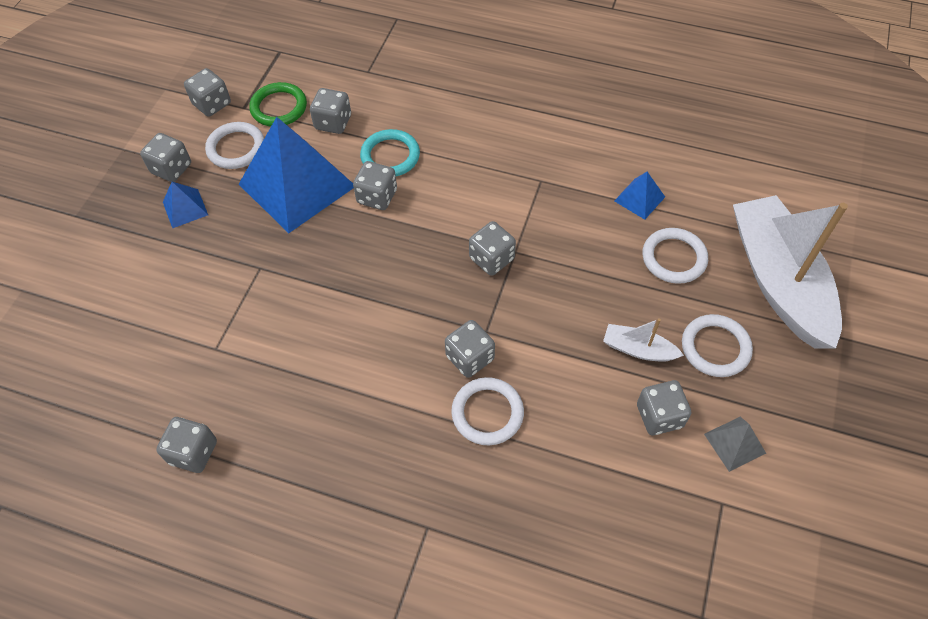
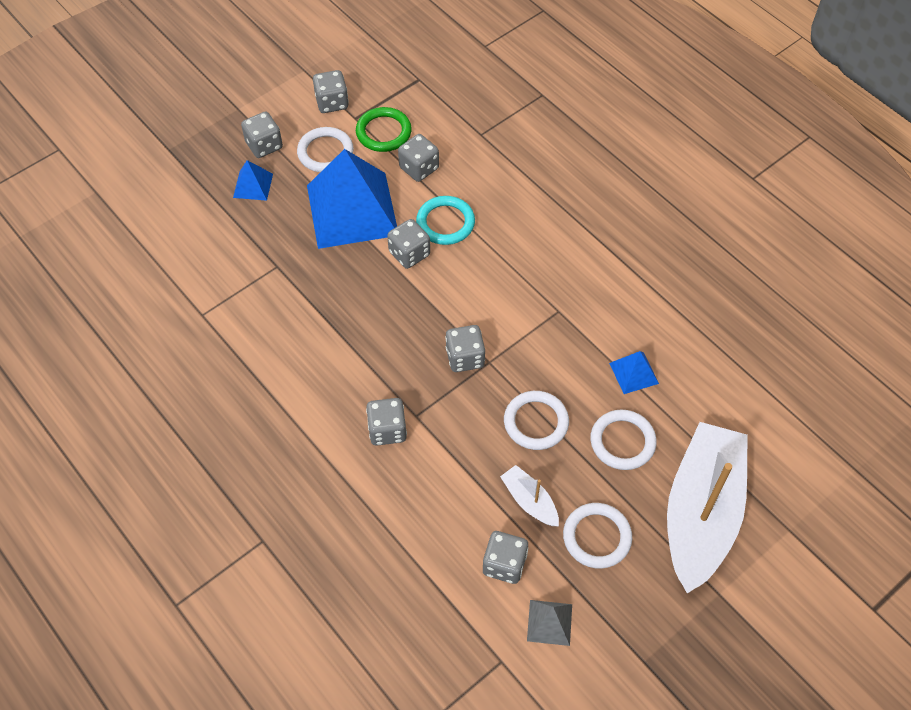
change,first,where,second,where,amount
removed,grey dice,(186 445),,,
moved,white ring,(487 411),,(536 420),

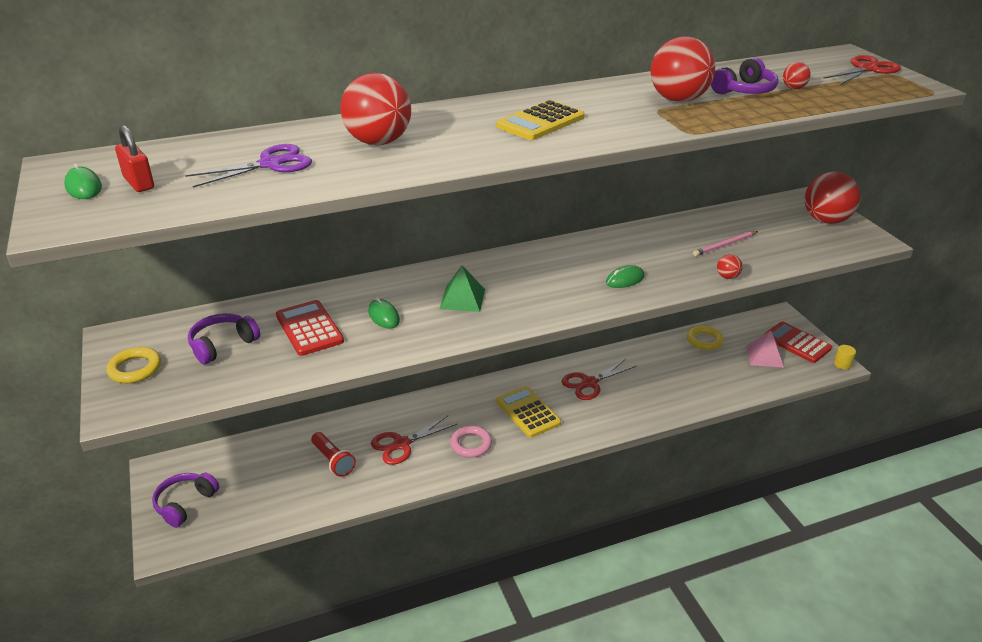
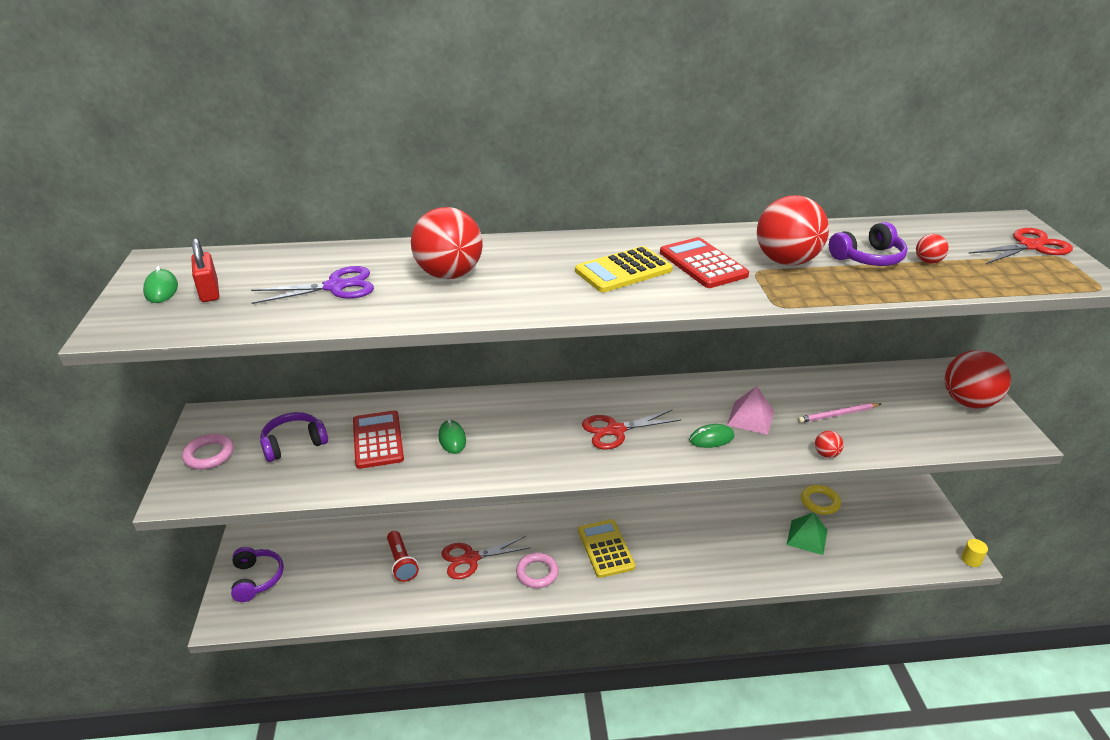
change,first,where,second,where,amount
moved,green pyramid,(462 288),,(806 533),
moved,red scissors,(598 379),,(631 429),
moved,pink pyramid,(765 349),,(750 410),
moved,red calculator,(798 342),,(704 262),
recoloured,yellow ring,(133 365),pink ring,(208 451),
turned,purple headphones,(185 500),,(257 574),120 degrees clockwise

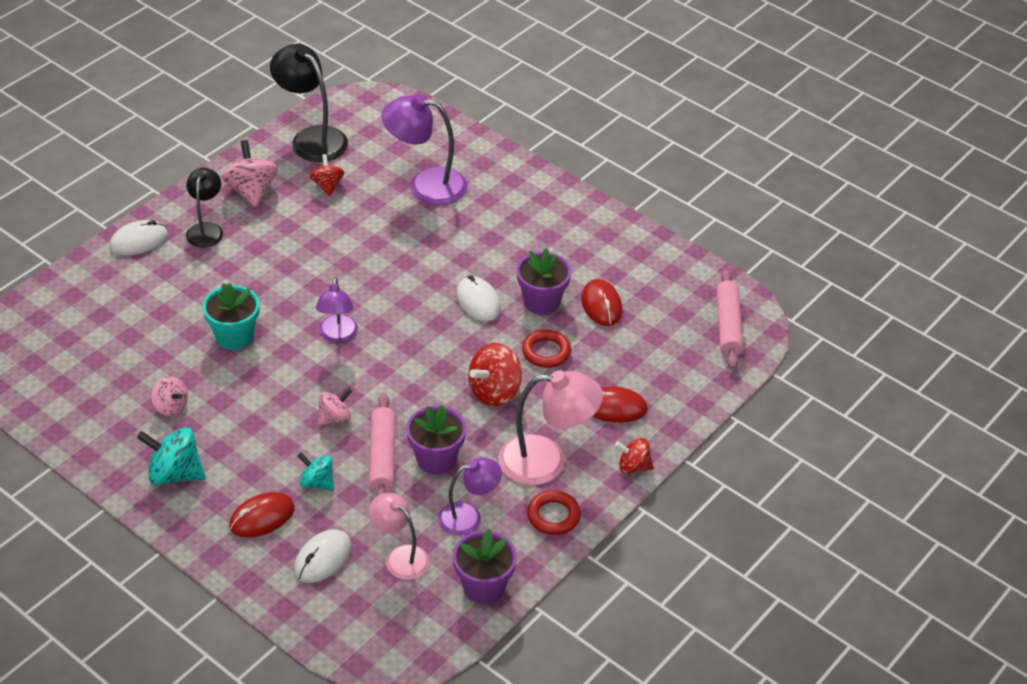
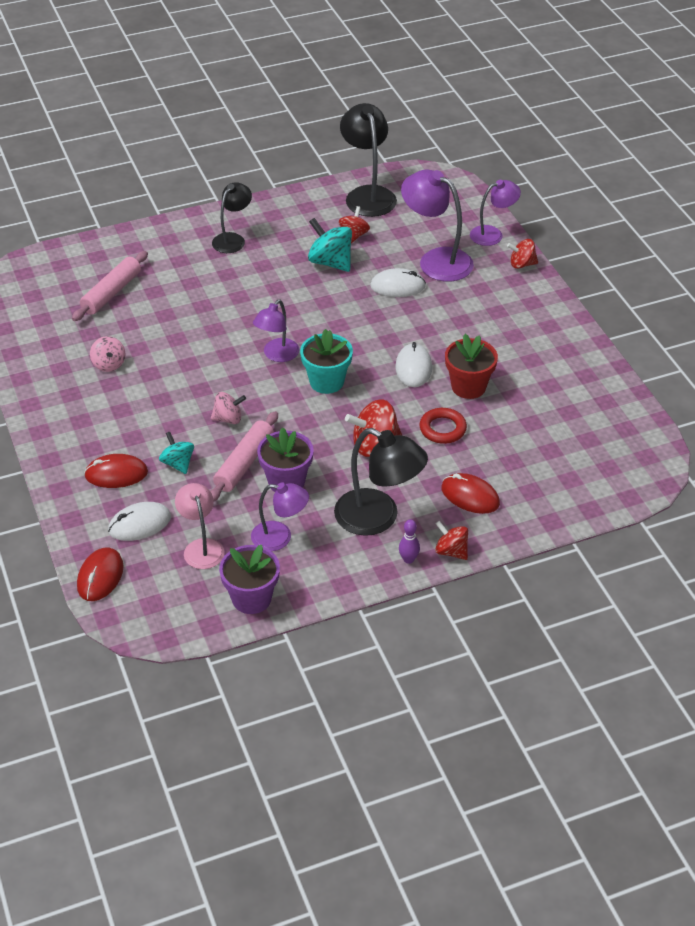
change,first,where,second,where,amount
removed,pink spinning top,(249 174),,,
removed,red ring,(554 512),,,
added,,,purple bowling pin,(409 541),
added,,,purple lamp,(495 213),
added,,,red spinning top,(522 254),
moved,white mouse,(138 237),,(398 282),
moved,turquoise spinning top,(171 456),,(330 245),
moved,turquoise flower pot,(230 316),,(326 361),
moved,red mouse,(602 302),,(100 574),
moved,pink rolling pin,(729 319),,(110 286),
recoloured,pink lamp,(550 427),black lamp,(381 482),
recoloured,purple flower pot,(543 281),red flower pot,(471 366),

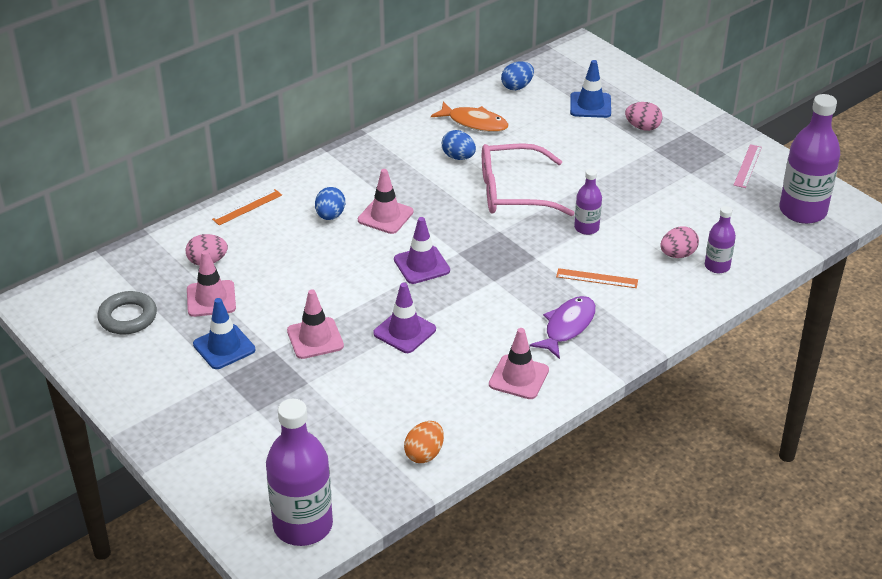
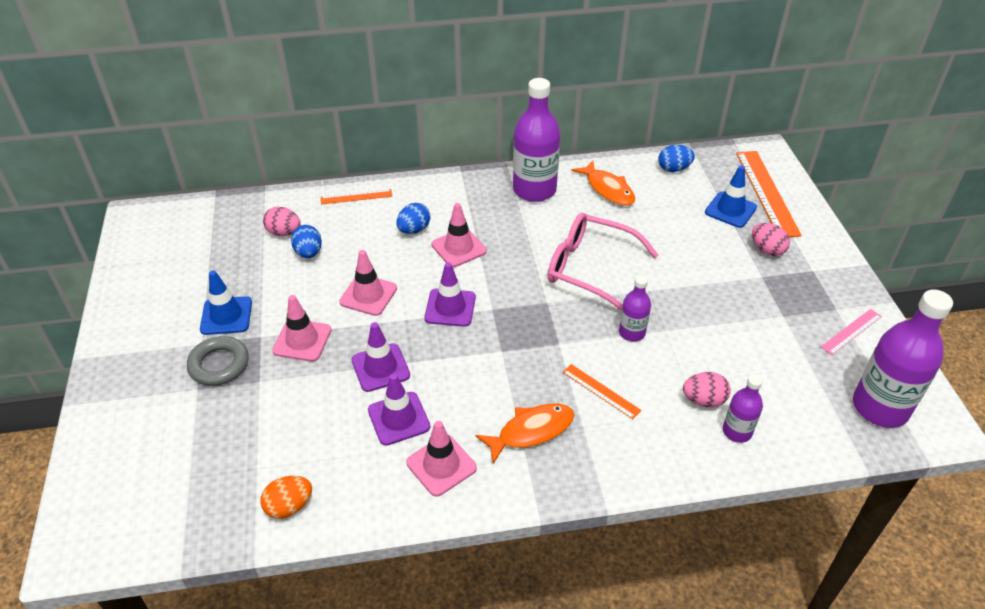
change,first,where,second,where,amount
added,,,purple traffic cone,(399 409),
added,,,orange ruler,(769 194),
moved,grey ring,(127 312),,(218 361),
moved,pink traffic cone,(211 283),,(368 283),
moved,purple bottle,(299 472),,(536 140),
moved,blue egg,(459 145),,(306 241),
recoloured,purple fish,(563 327),orange fish,(525 434),

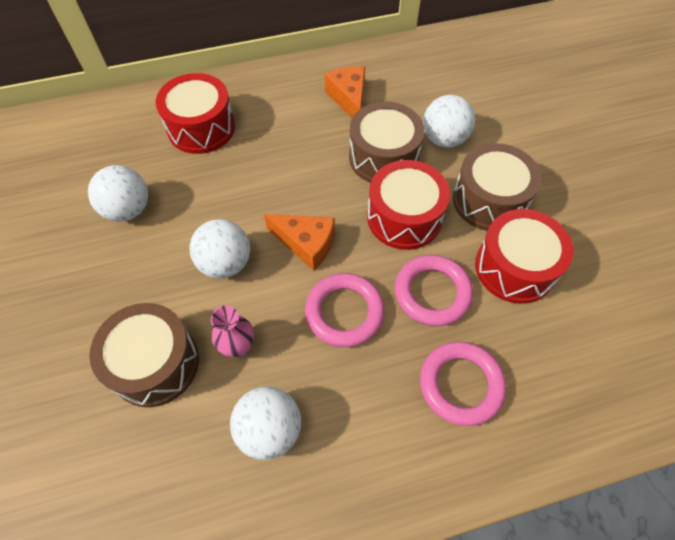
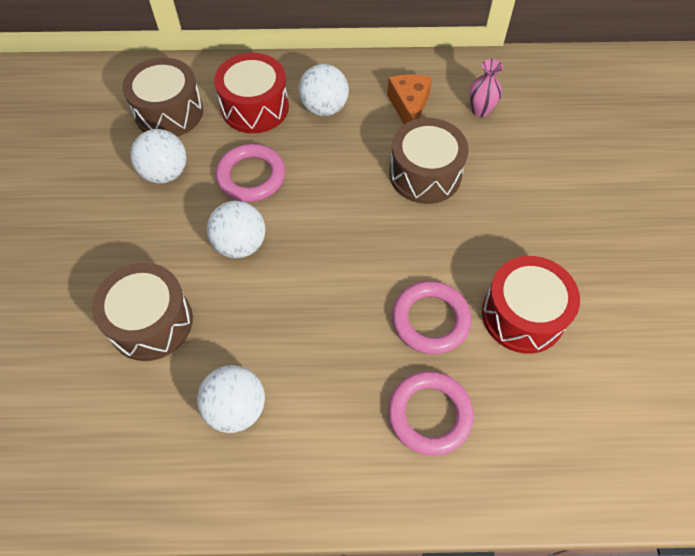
change,first,where,second,where,amount
removed,orange cheese,(299 242),,,
removed,red drum,(408 205),,,
moved,pink vase,(232 331),,(486 88),
moved,pink ring,(345 310),,(250 173),
moved,white ball,(449 121),,(324 90),
moved,brown drum,(497 187),,(162 97),

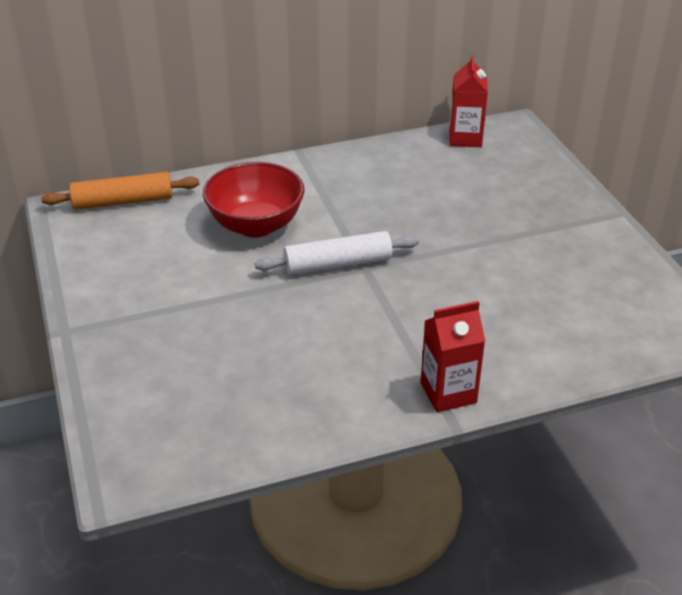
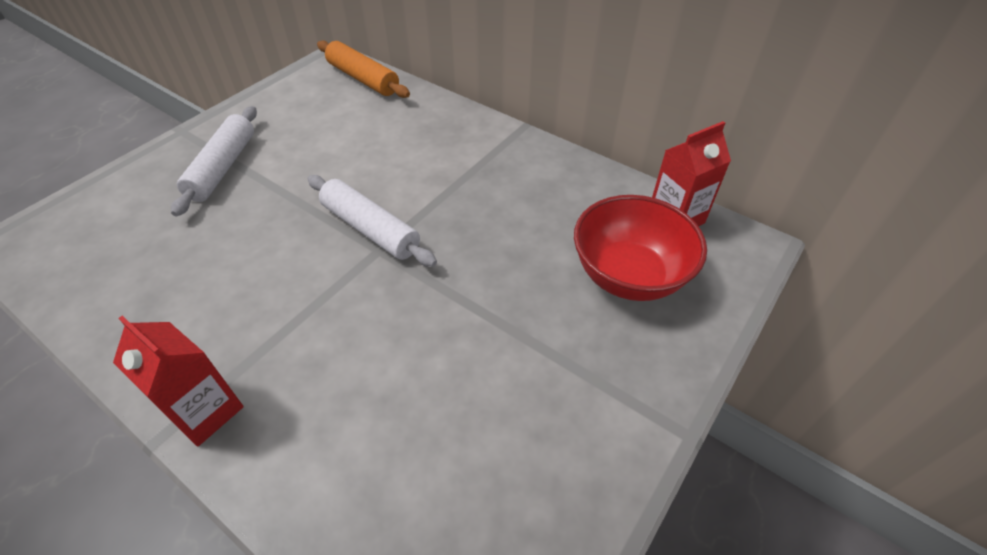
change,first,where,second,where,amount
added,,,white rolling pin,(214 161),
moved,red bowl,(253 199),,(640 248),

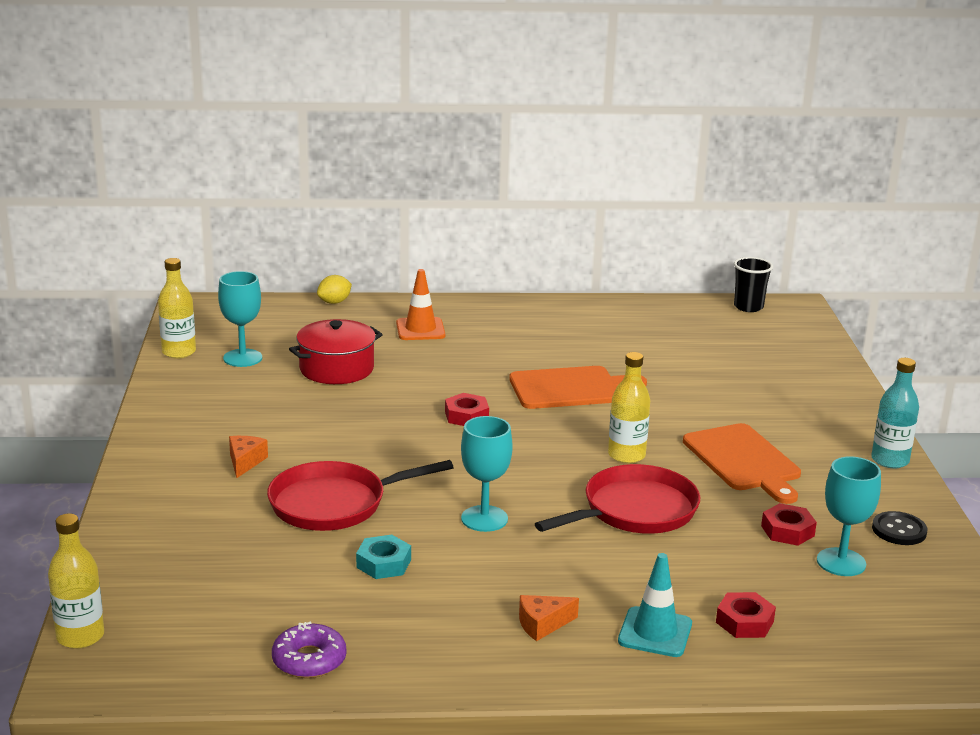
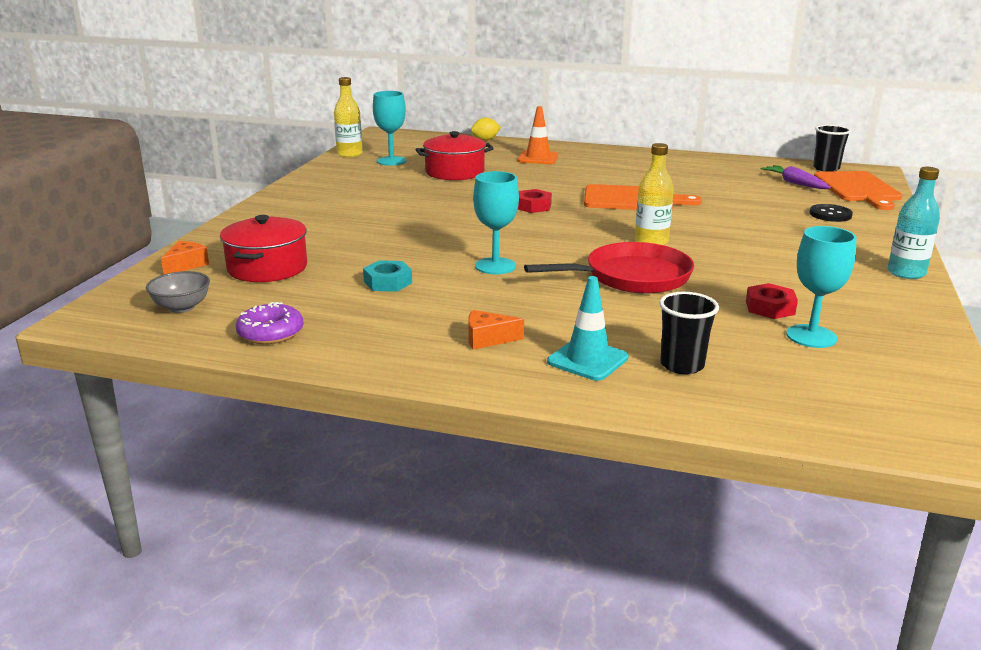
change,first,where,second,where,amount
removed,yellow bottle,(76 581),,,
removed,red pan,(360 495),,,
added,,,grey bowl,(178 292),
added,,,red pot,(263 248),
added,,,purple carrot,(796 177),
moved,orange cheese,(248 457),,(185 257),
moved,orange cutting board,(742 463),,(858 190),
moved,black button,(900 528),,(831 213),
replaced,red nut,(746 615),black cup,(689 333),

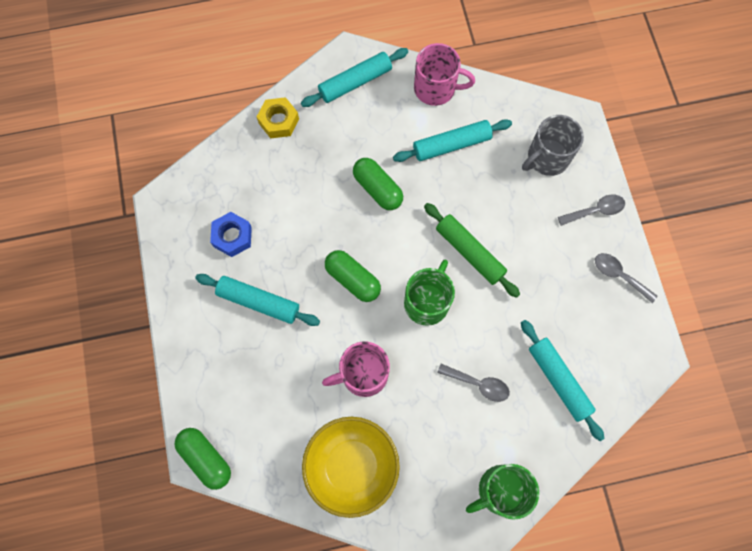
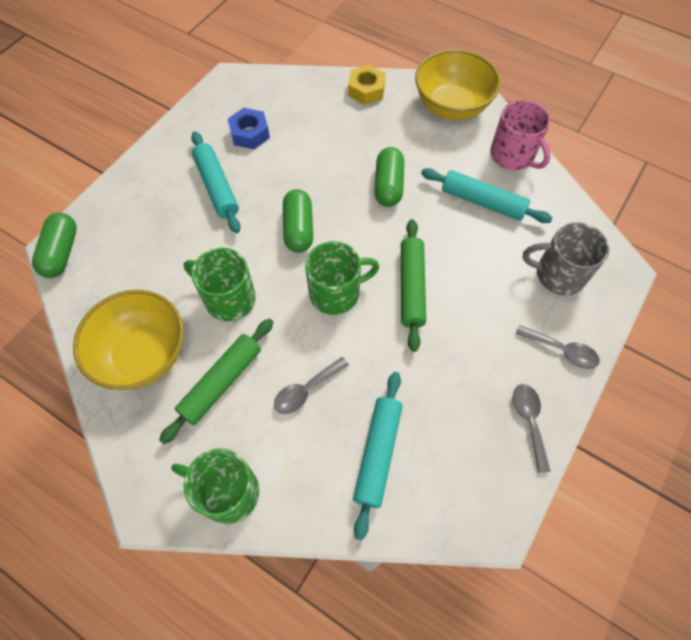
change,first,where,second,where,amount
added,,,green rolling pin,(216 381),
replaced,turquoise rolling pin,(354 77),yellow bowl,(458 84),
recoloured,pink mug,(356 369),green mug,(220 284),
turned,grey spoon,(473 383),,(311 385),75 degrees clockwise

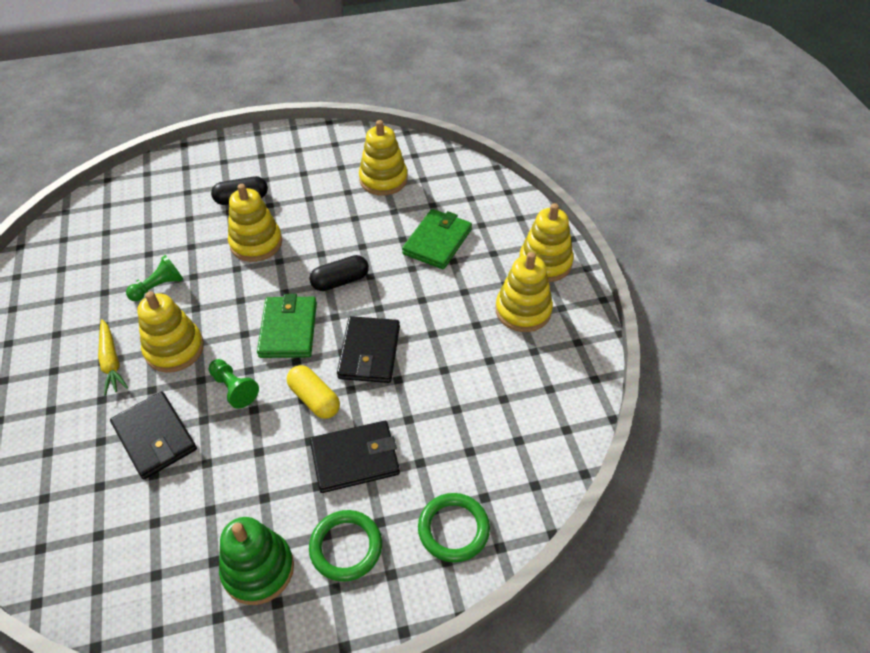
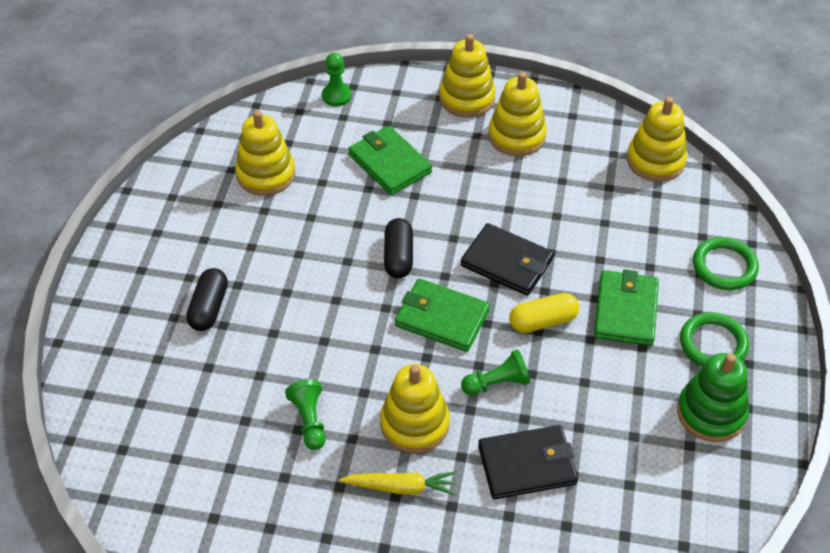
change,first,where,second,where,amount
added,,,green pawn,(337 79),
moved,yellow stacking toy,(255 223),,(657 139),
recoloured,black wallet,(355 457),green wallet,(626 307),

